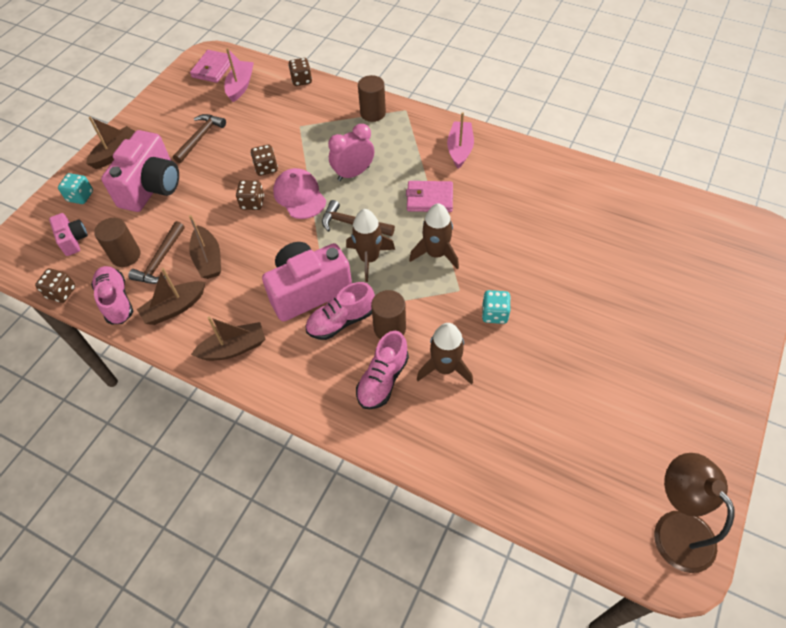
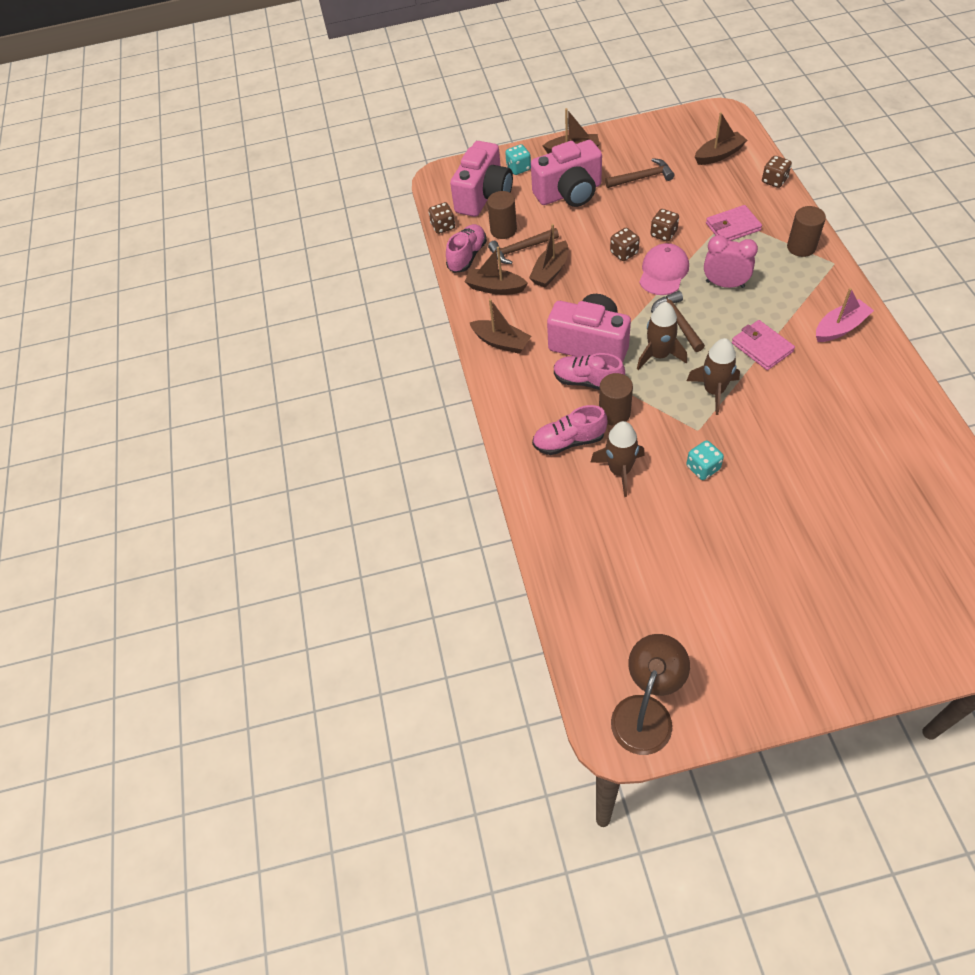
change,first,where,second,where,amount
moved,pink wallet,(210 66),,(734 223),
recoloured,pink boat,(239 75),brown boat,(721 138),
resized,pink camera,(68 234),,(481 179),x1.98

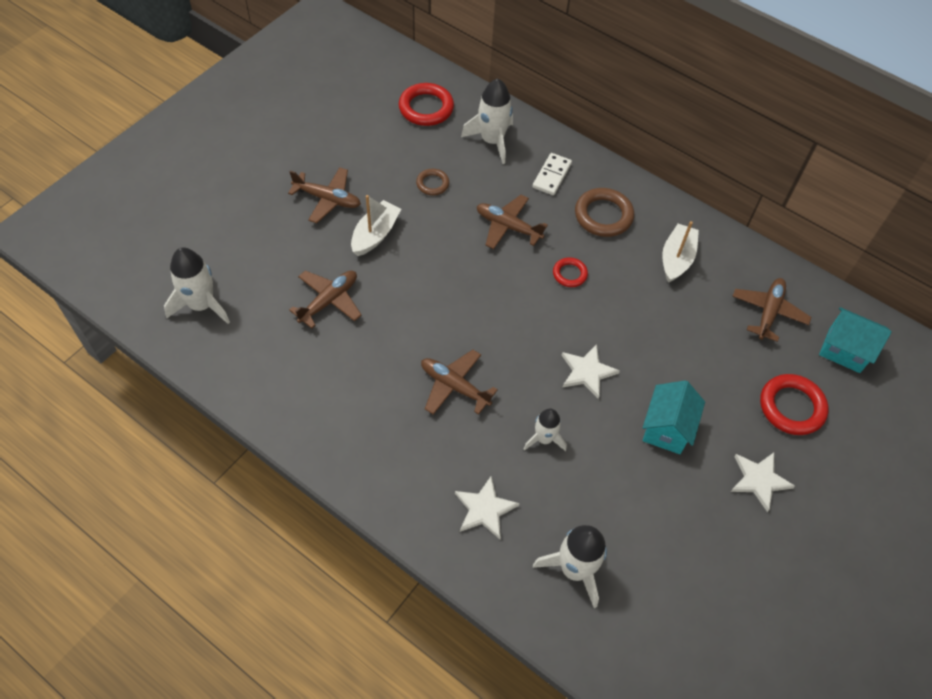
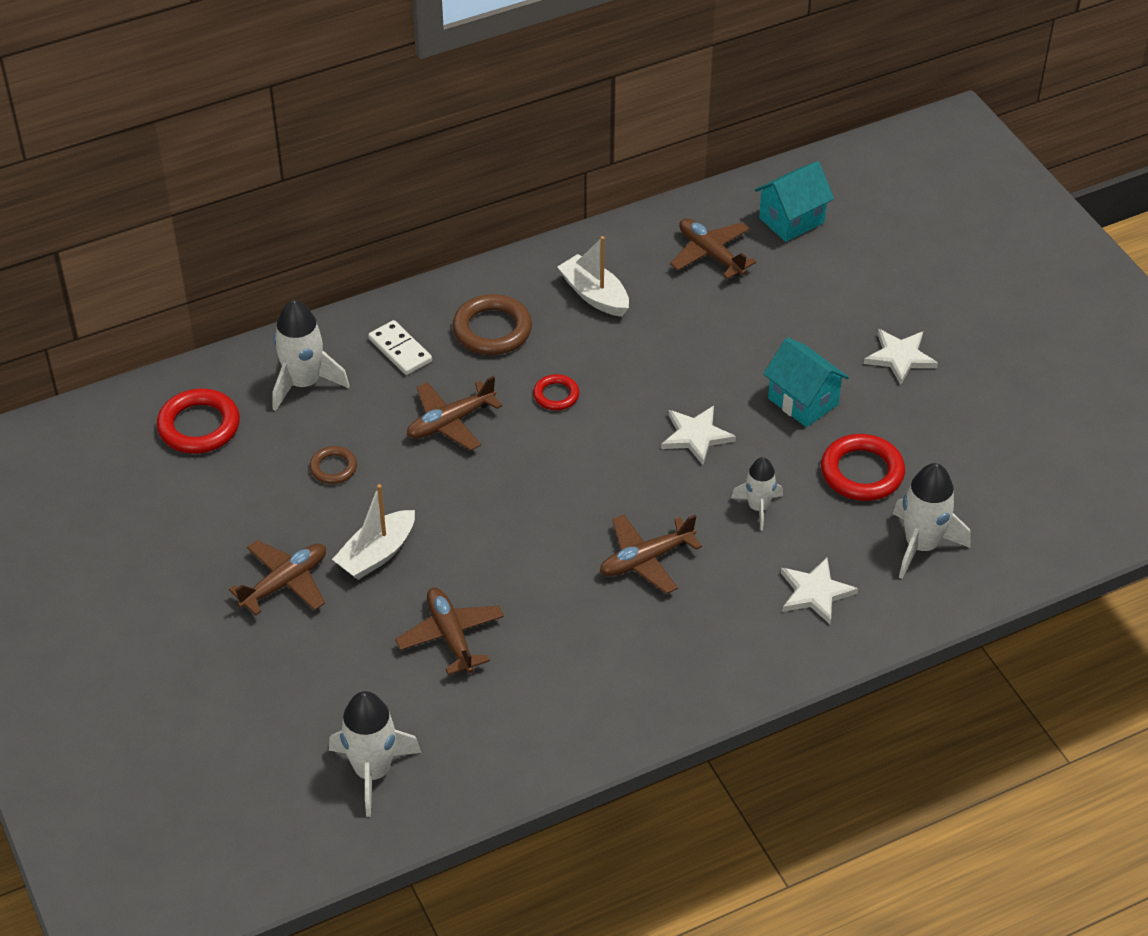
change,first,where,second,where,amount
moved,red ring,(794 404),,(863 467),
turned,white boat,(376 225),,(373 532),105 degrees counterclockwise

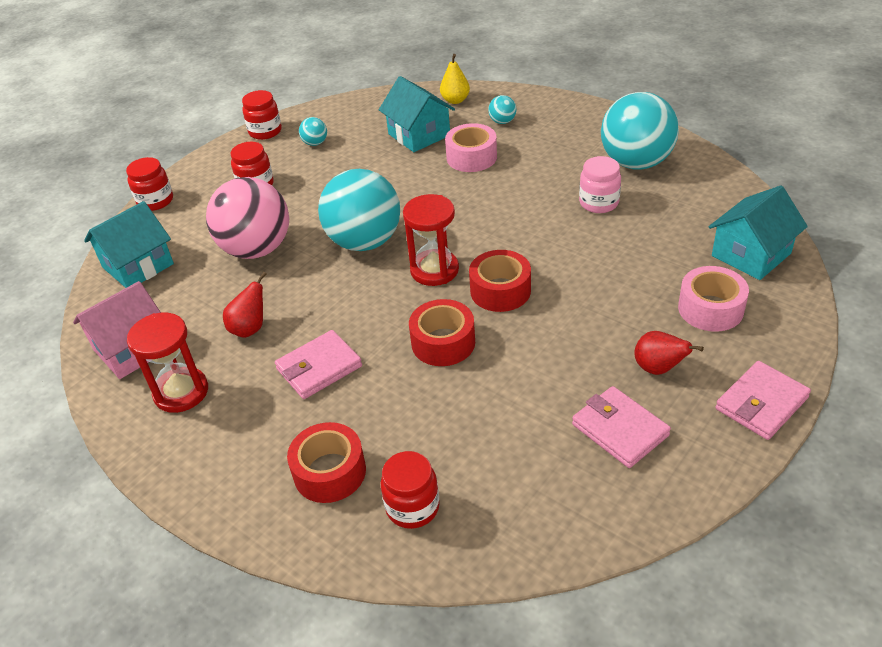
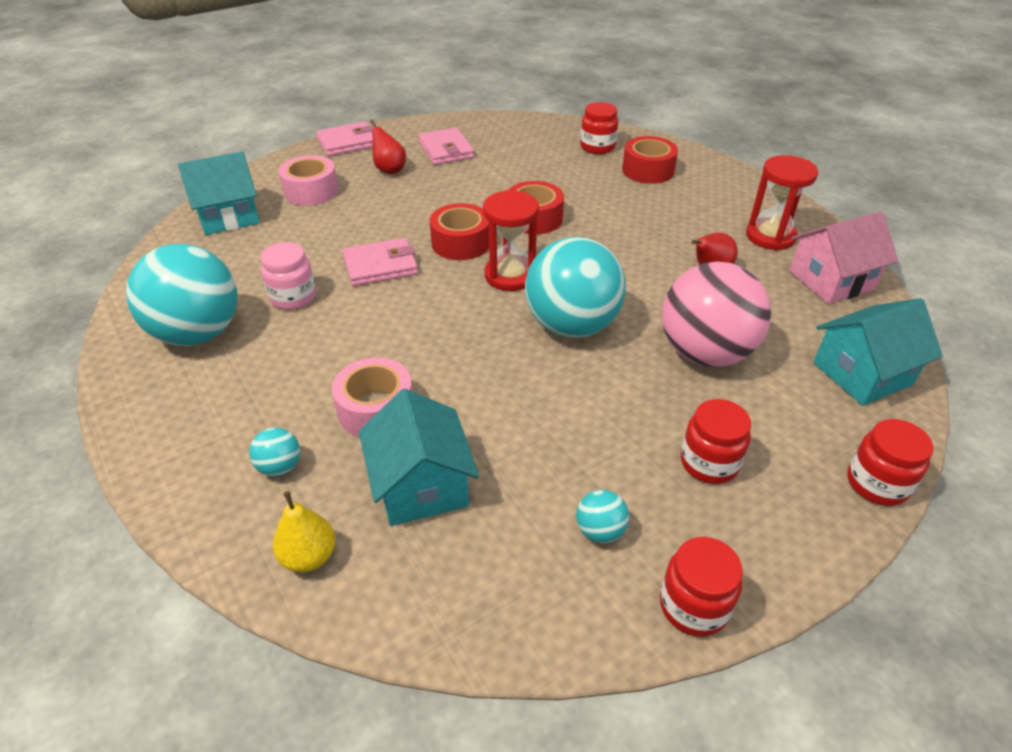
change,first,where,second,where,amount
moved,pink wallet,(318 364),,(380 262),

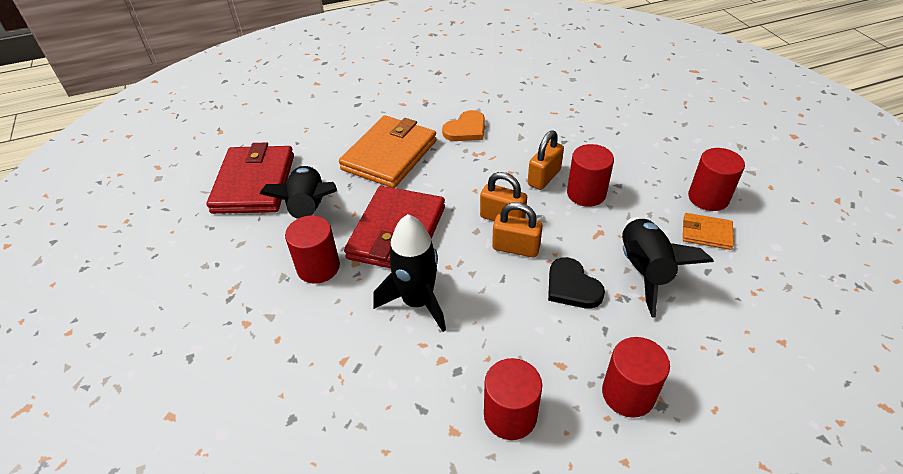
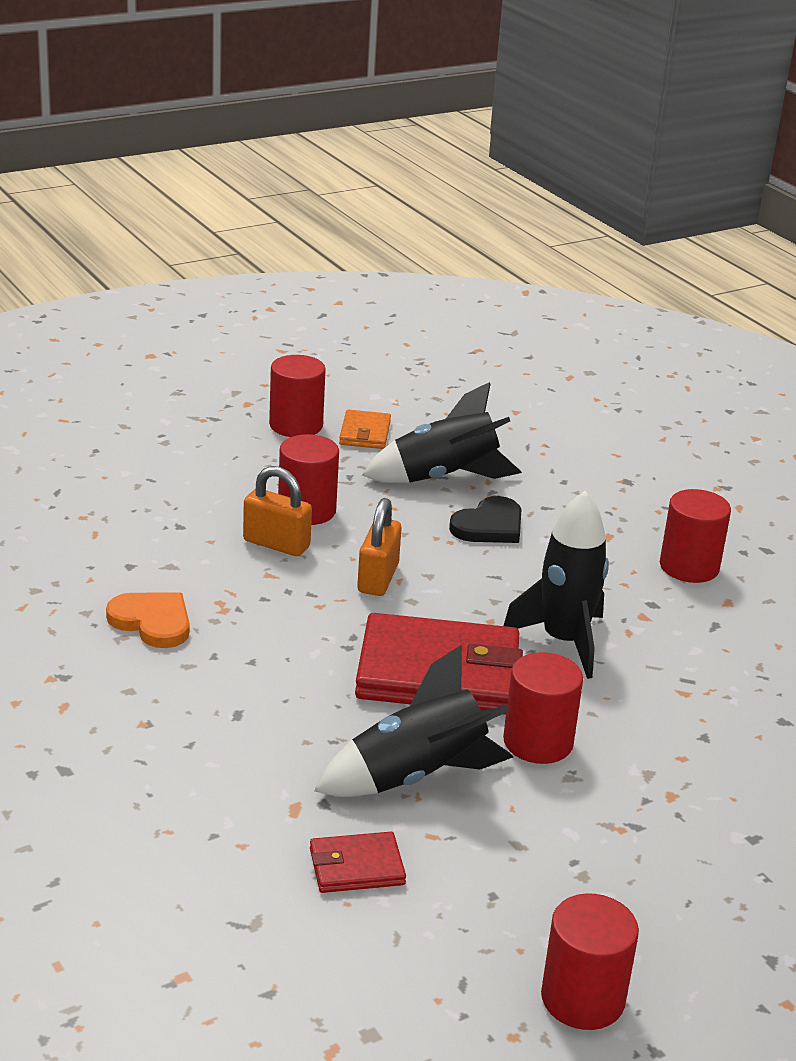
change,first,where,second,where,amount
removed,orange wallet,(388 152),,,
removed,orange padlock,(517 230),,,
moved,red cylinder,(636 377),,(590 962),
resized,red wallet,(250 178),,(358 862),x0.48

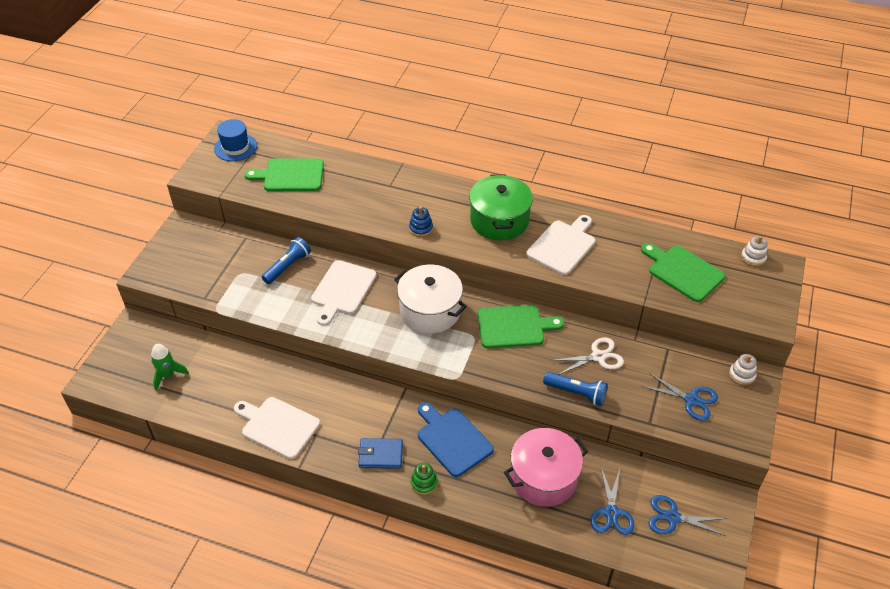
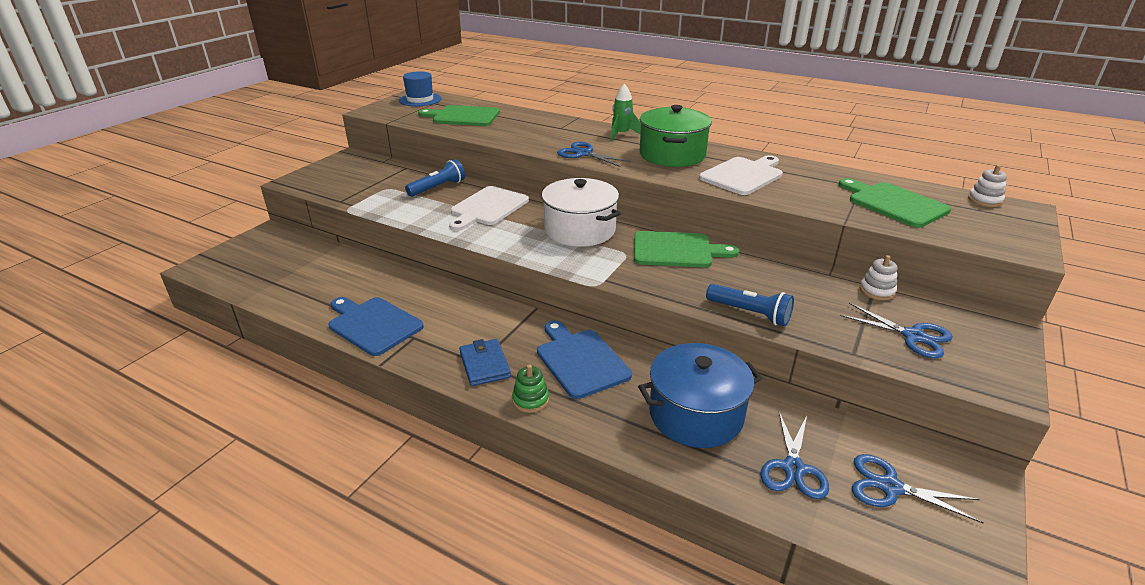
change,first,where,second,where,amount
removed,white scissors,(587 356),,,
moved,green rocket,(170 367),,(625 112),
moved,white stacking toy,(743 370),,(879 277),
replaced,blue stacking toy,(421 221),blue scissors,(594 154),
recoloured,white cutting board,(277 428),blue cutting board,(376 326),
recoloured,pink pot,(546 467),blue pot,(700 395),
turned,blue wallet,(380 453),,(485 362),60 degrees clockwise

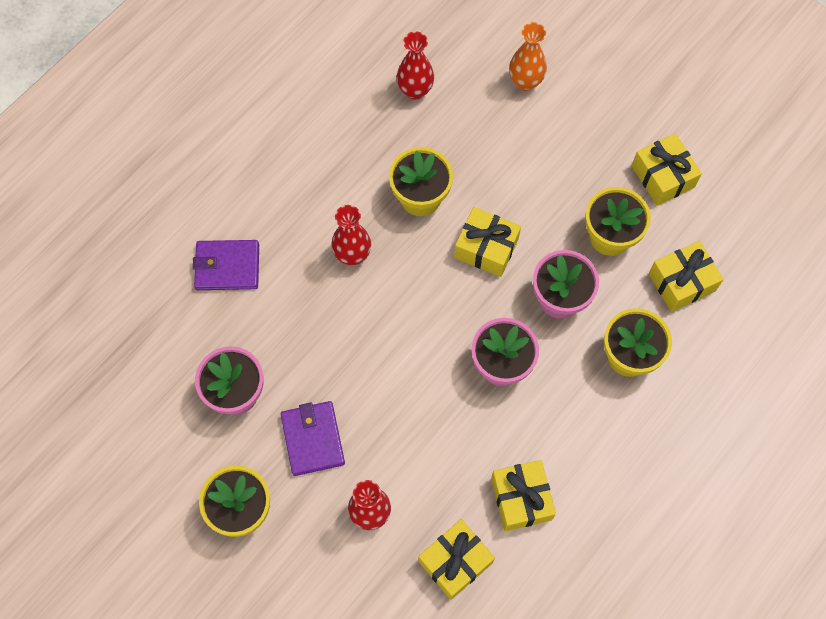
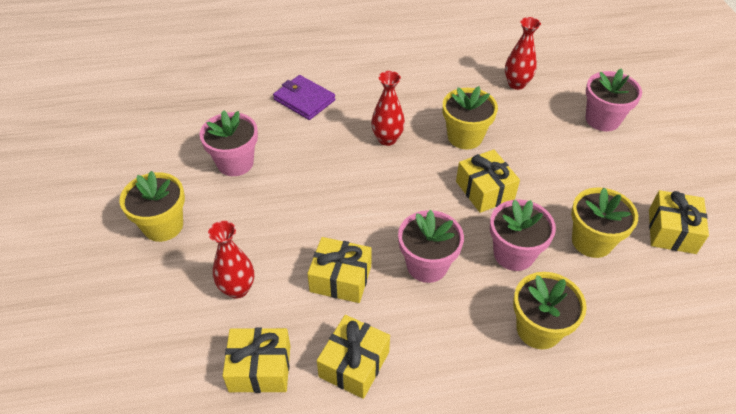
change,first,where,second,where,amount
removed,purple wallet,(313 438),,,
moved,yellow gift,(686 276),,(339 270),
replaced,orange vase,(528 56),pink flower pot,(614 99),

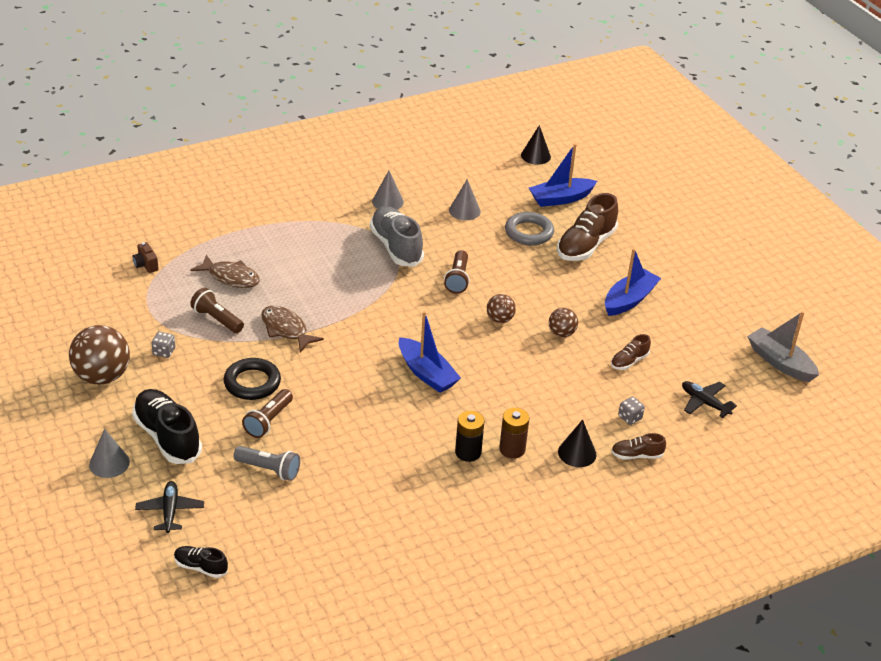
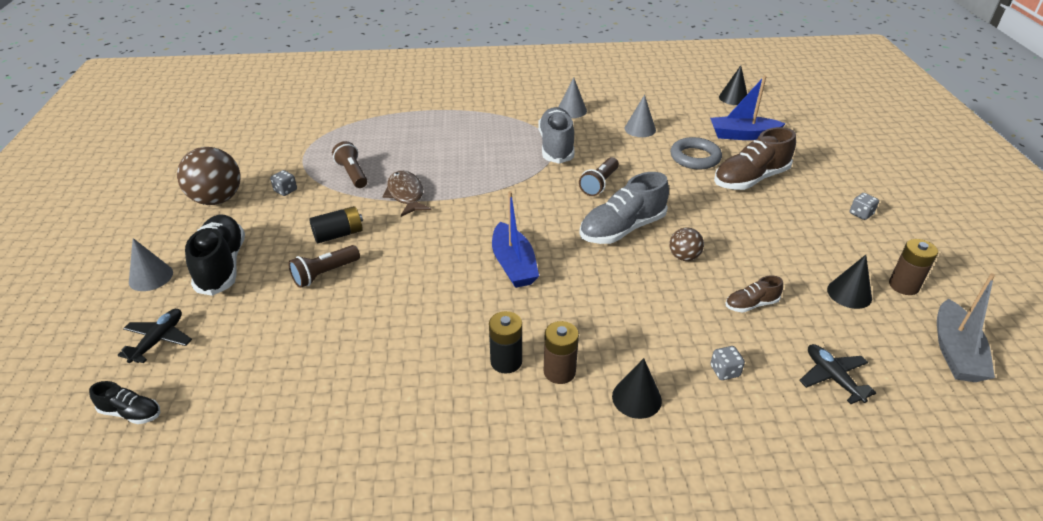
change,first,where,second,where,amount
removed,brown camera,(146 257),,,
removed,brown fish,(225 271),,,
removed,grey flashlight,(267 463),,,
removed,blue boat,(633 282),,,
removed,brown shoe,(638 446),,,
added,,,black cone,(849 282),
added,,,grey dice,(864 206),
added,,,brown battery,(913 267),
replaced,black ring,(252 379),black battery,(336 224),
replaced,brown ball,(501 308),grey shoe,(624 208),
turned,black shoe,(201 562),,(124 402),150 degrees clockwise
turned,grey boat,(783 346),,(966 327),150 degrees counterclockwise

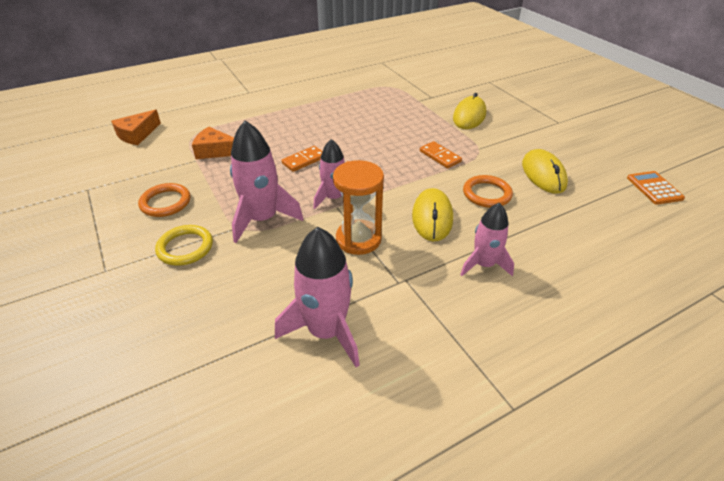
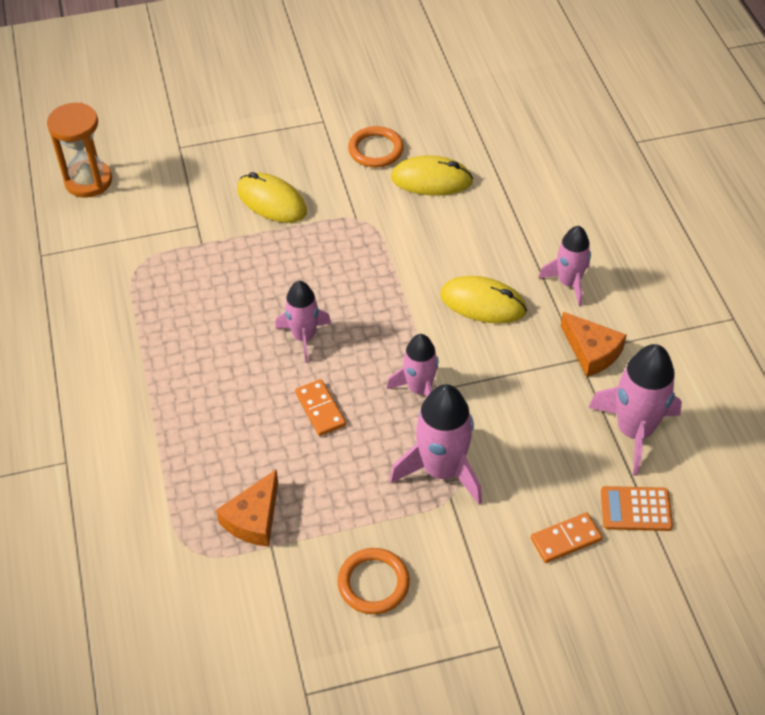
change,first,where,second,where,amount
removed,yellow ring,(184 245),,,
added,,,pink rocket,(303 322),
moved,orange cheese,(136 127),,(594 344),
moved,orange hourglass,(358 207),,(79 150),
moved,orange domino,(441 154),,(566 537),
moved,orange ring,(488 191),,(376 146),
moved,orange calculator,(656 188),,(637 508),

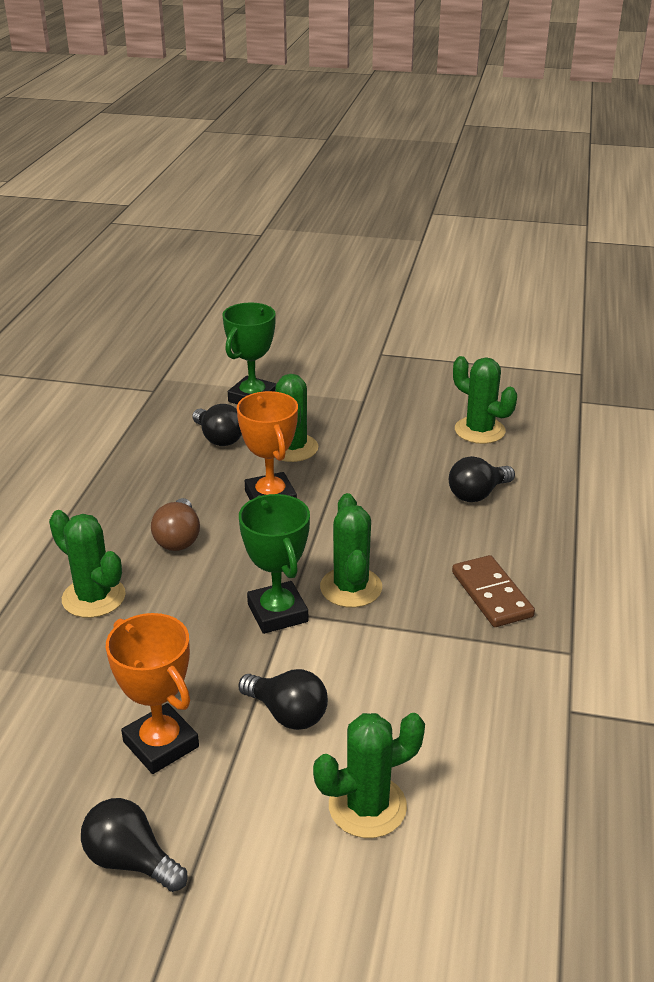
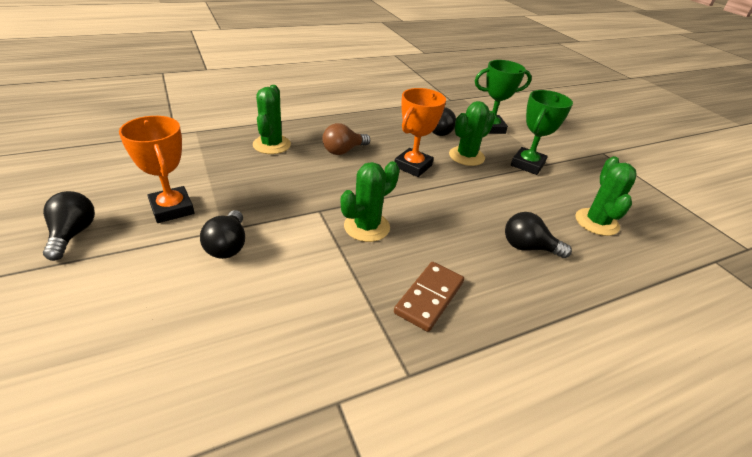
change,first,where,second,where,amount
removed,green cactus,(369 775),,,
moved,green trophy,(274 564),,(542 132),
turned,orange trophy,(152 693),,(157 169),45 degrees counterclockwise

